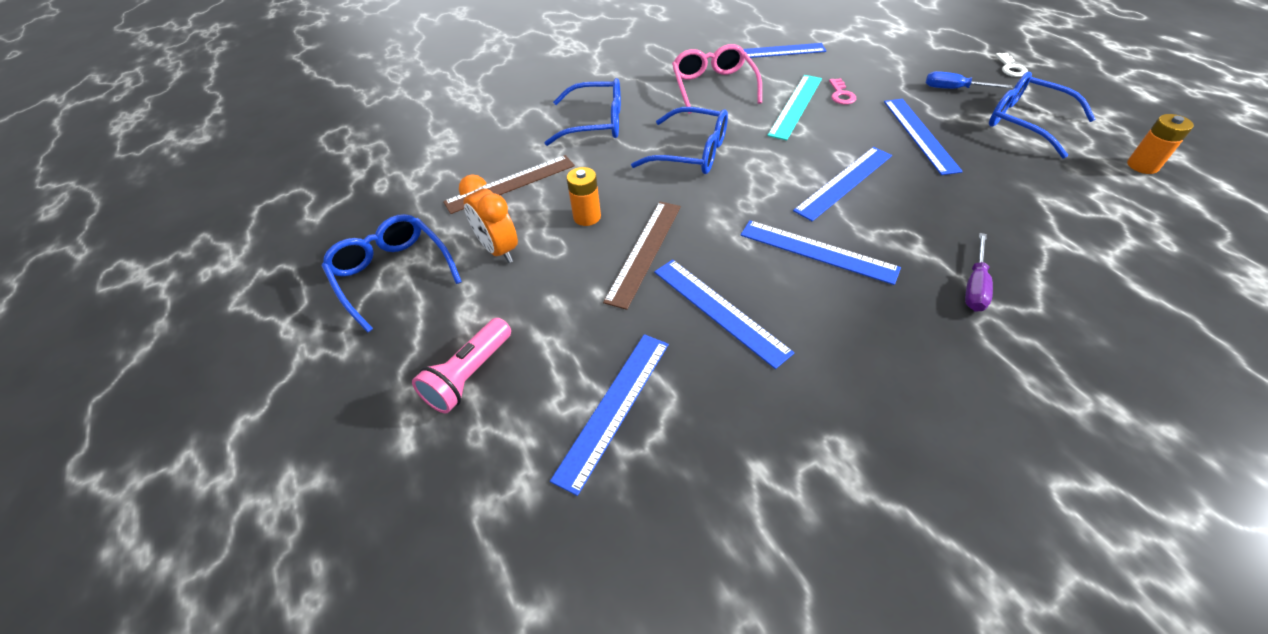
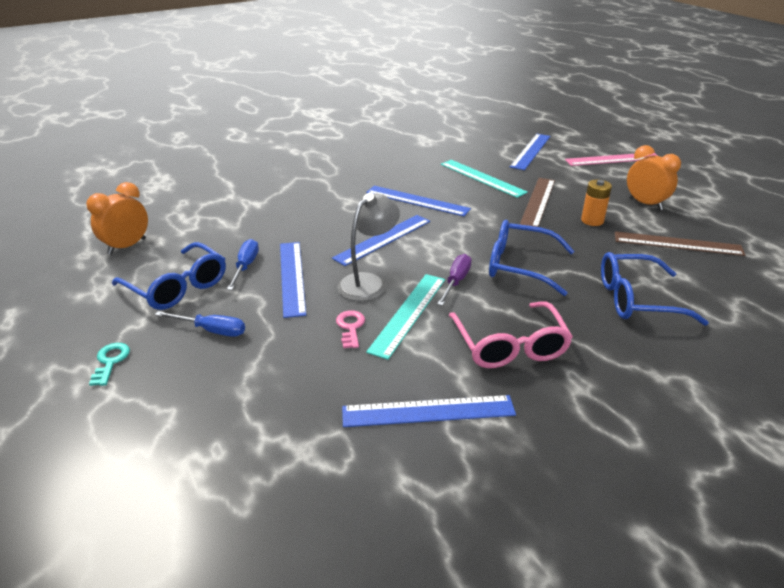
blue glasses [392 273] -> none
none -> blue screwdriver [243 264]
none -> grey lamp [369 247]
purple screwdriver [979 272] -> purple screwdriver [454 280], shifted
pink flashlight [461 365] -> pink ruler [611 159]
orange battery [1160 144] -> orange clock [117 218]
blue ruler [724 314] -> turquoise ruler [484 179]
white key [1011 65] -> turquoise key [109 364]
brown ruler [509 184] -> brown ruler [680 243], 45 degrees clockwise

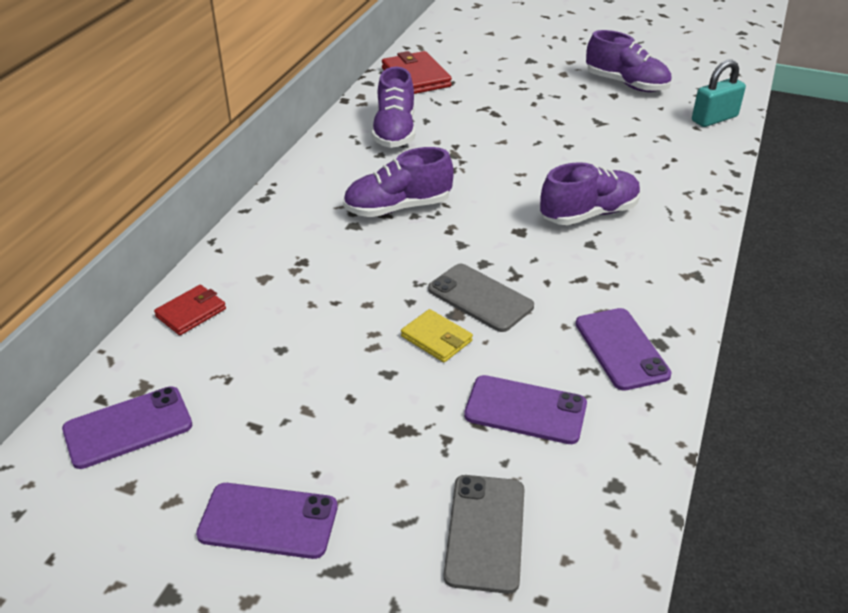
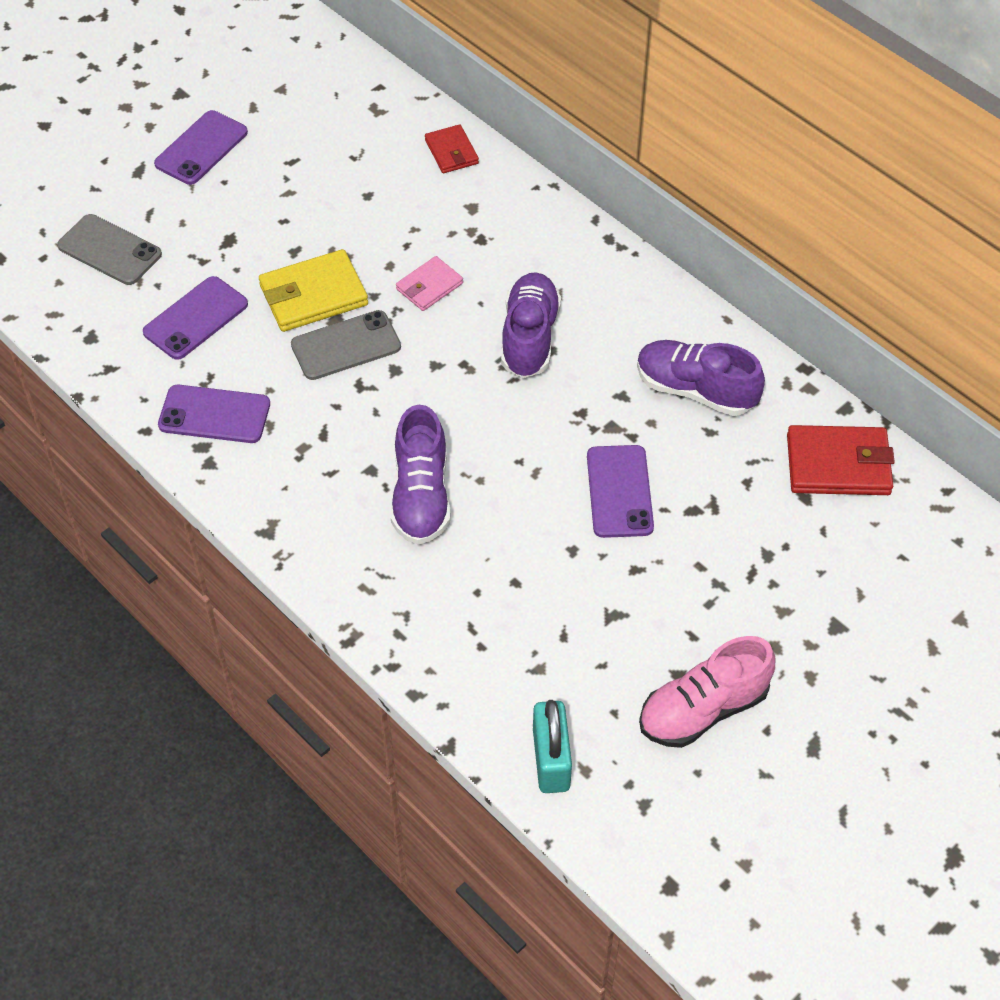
none -> pink wallet [429 283]
purple phone [127 427] -> purple phone [620 491], shifted
purple shoe [629 61] -> pink shoe [707 692]
yellow wallet [437 335] -> yellow wallet [313 290], x1.67

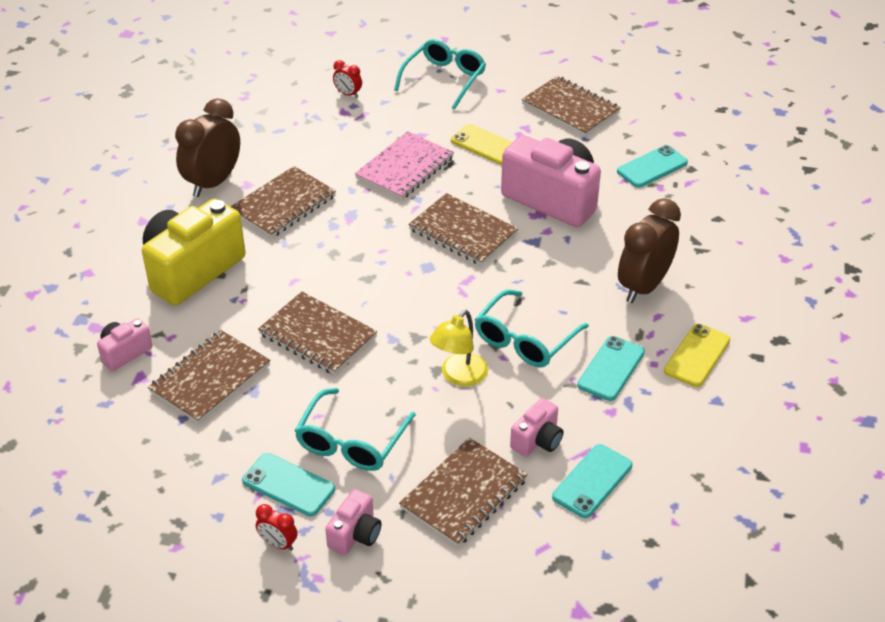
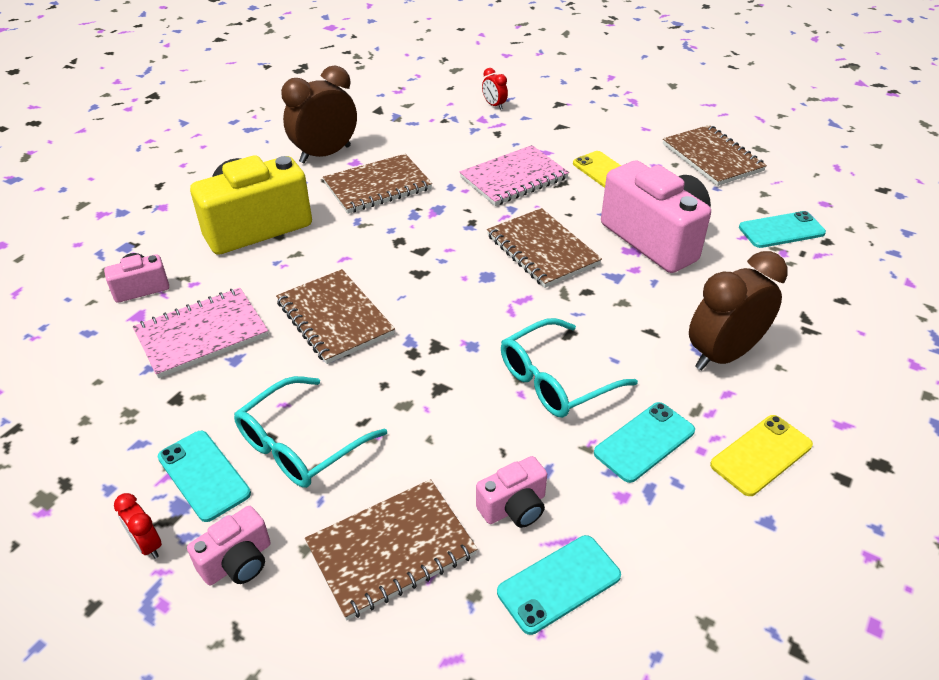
turquoise glasses [440 74] -> none
yellow lamp [459 348] -> none
brown notebook [209 377] -> pink notebook [200 333]

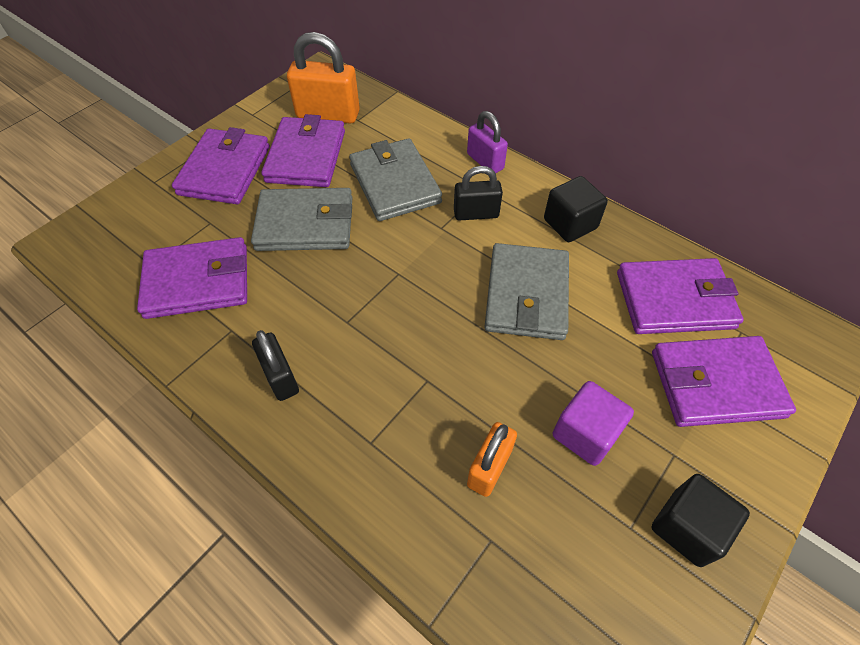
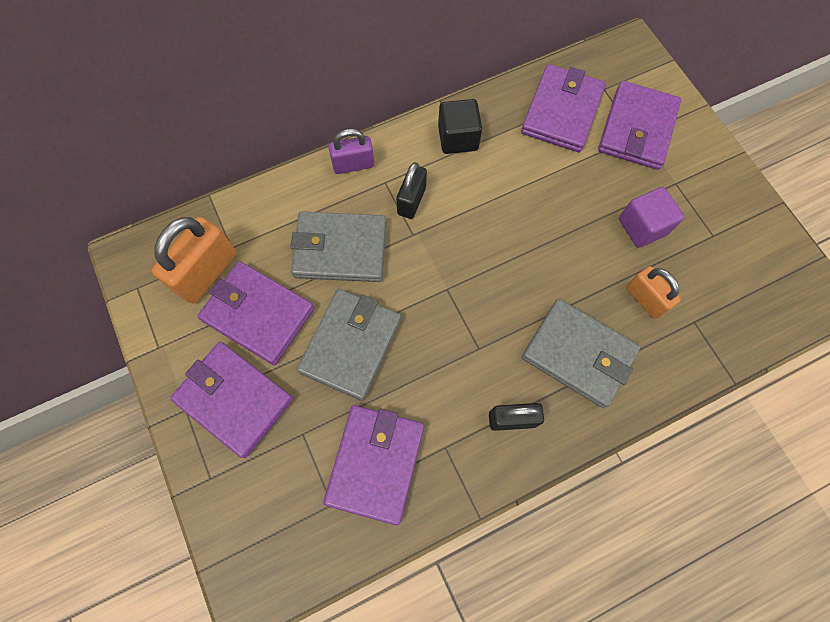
black cube [701 520] -> none
grey wallet [527 291] -> grey wallet [581 353], shifted

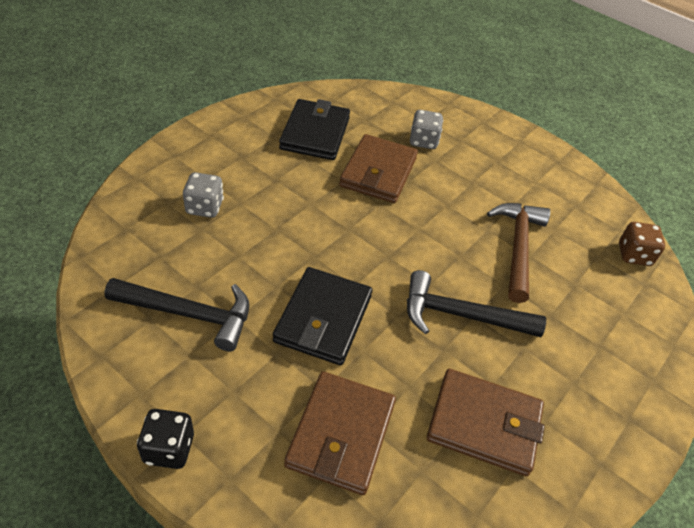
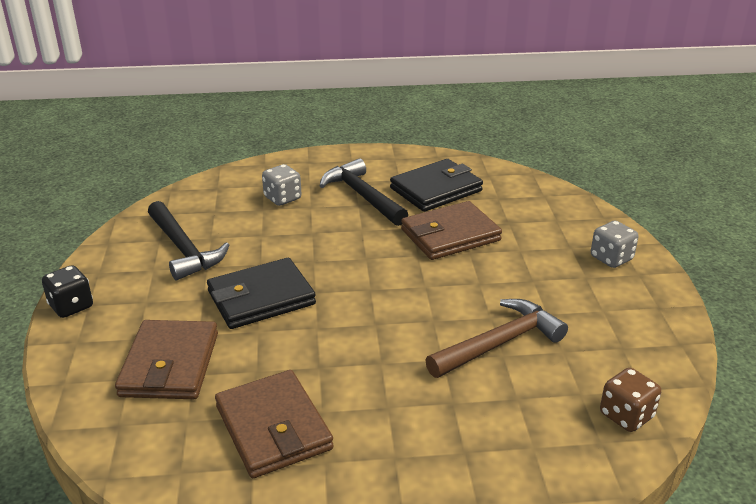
black hammer [476 303] -> black hammer [364 192], shifted
grey dice [426 129] -> grey dice [614 244], shifted
brown wallet [340 433] -> brown wallet [166 359], 60 degrees counterclockwise

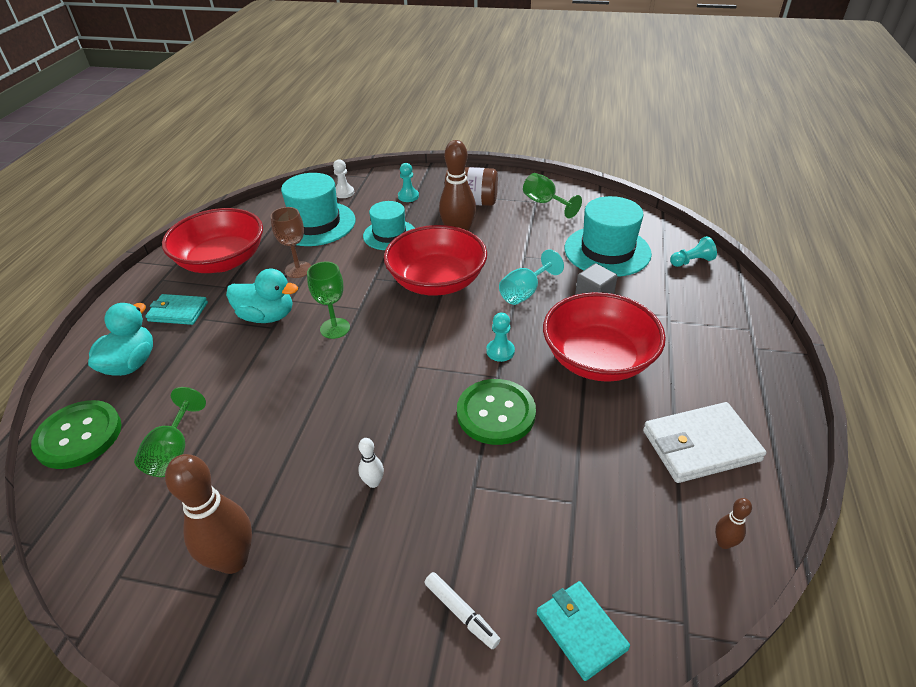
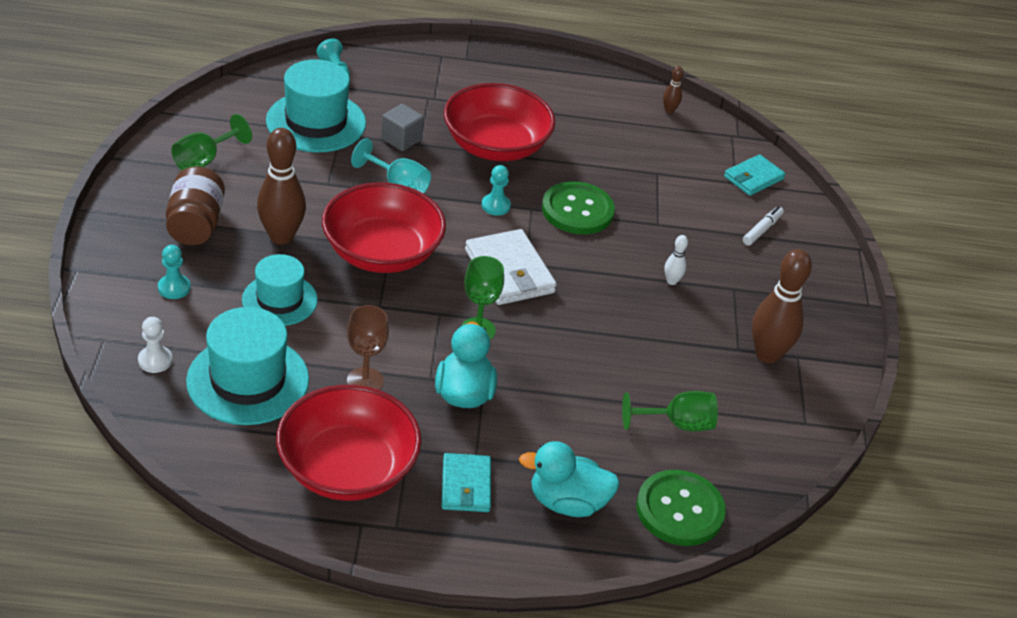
white wallet [704 442] -> white wallet [511 267], shifted

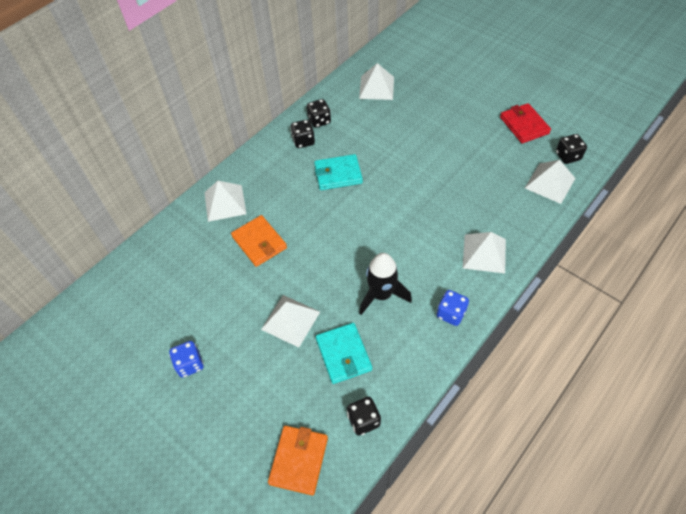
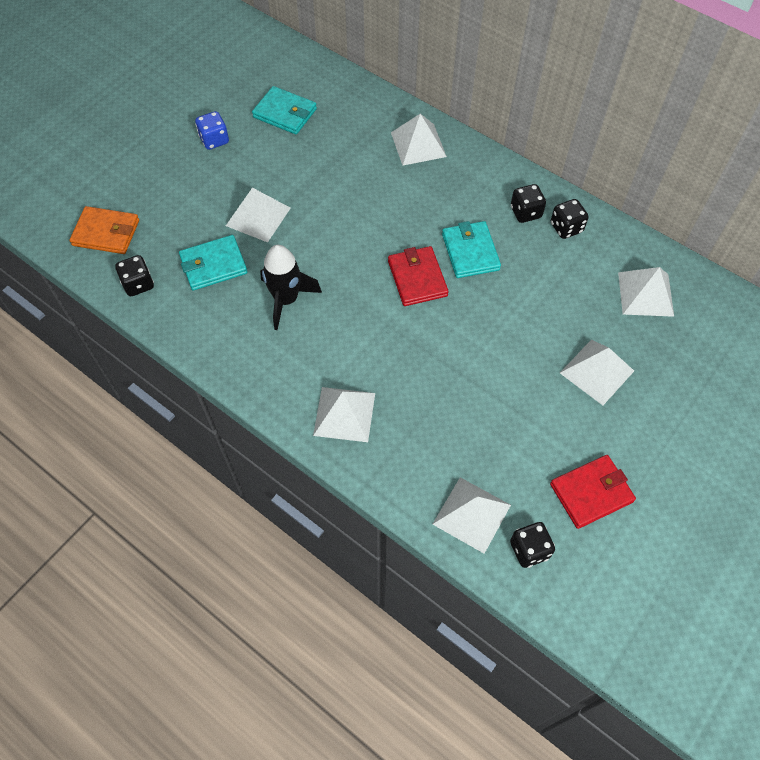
orange wallet [259 241] -> none
blue dice [453 308] -> none
none -> turquoise wallet [284 110]
none -> red wallet [418 276]
none -> white pyramid [597 372]

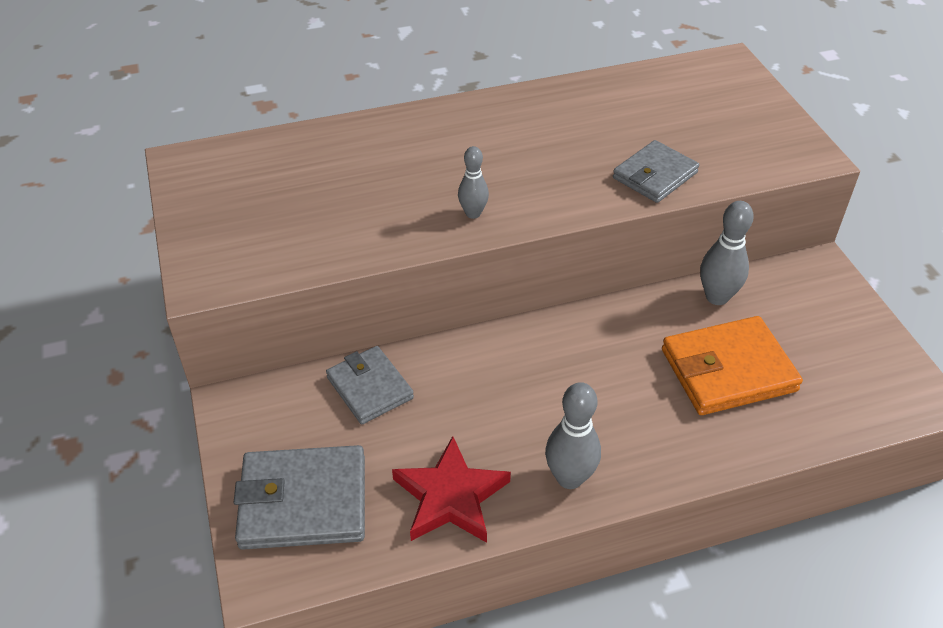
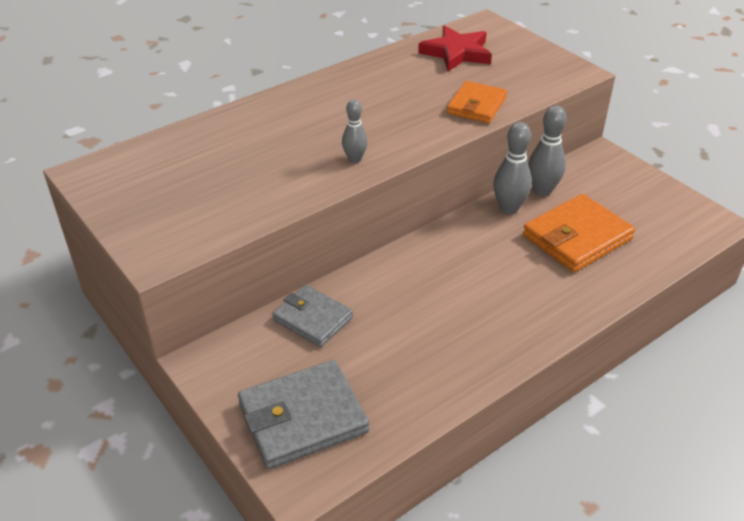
red star [451 489] -> red star [455 48], shifted
grey bowling pin [573 435] -> grey bowling pin [512 168], shifted
grey wallet [656 171] -> orange wallet [477 102]

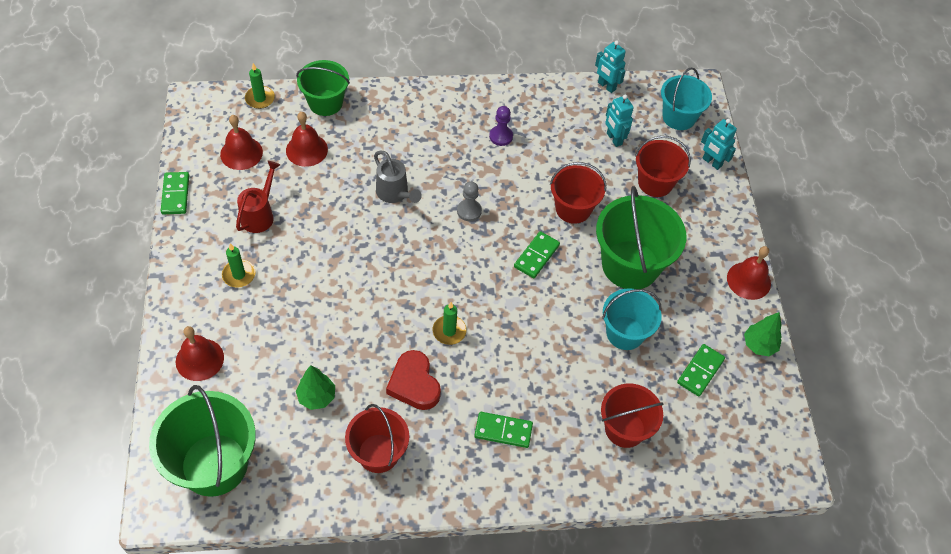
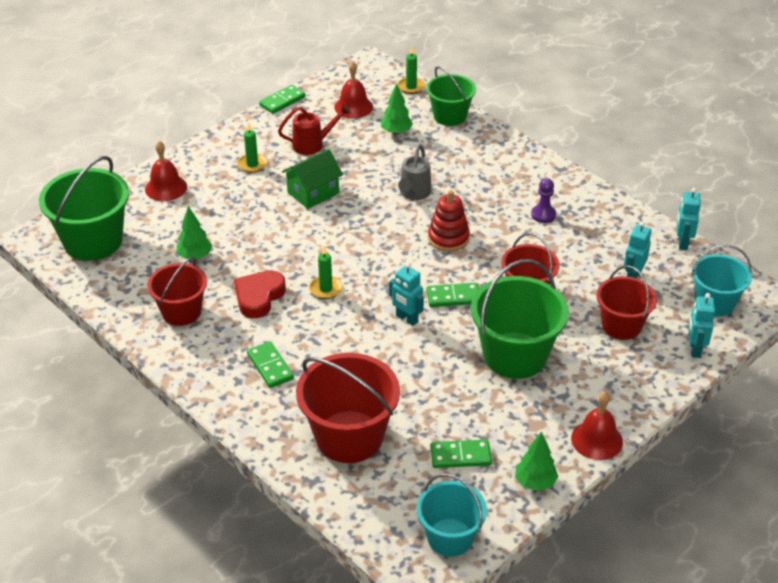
none -> green house [312 179]
none -> turquoise robot [406 294]
turquoise bucket [632 319] -> turquoise bucket [452 515], shifted
red bell [307 139] -> green tree [397 109]
grey pawn [469 201] -> red stacking toy [449 221]
red bucket [632 416] -> red bucket [348 408], x1.57

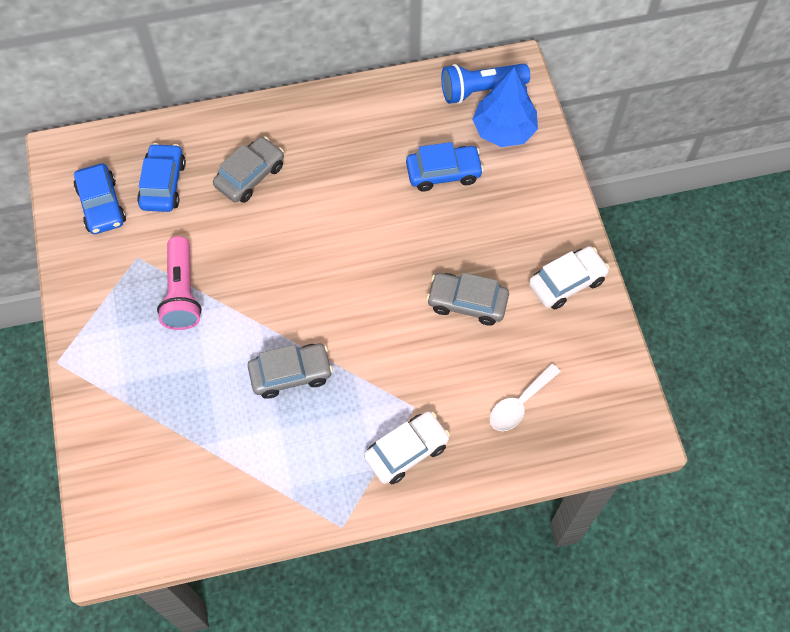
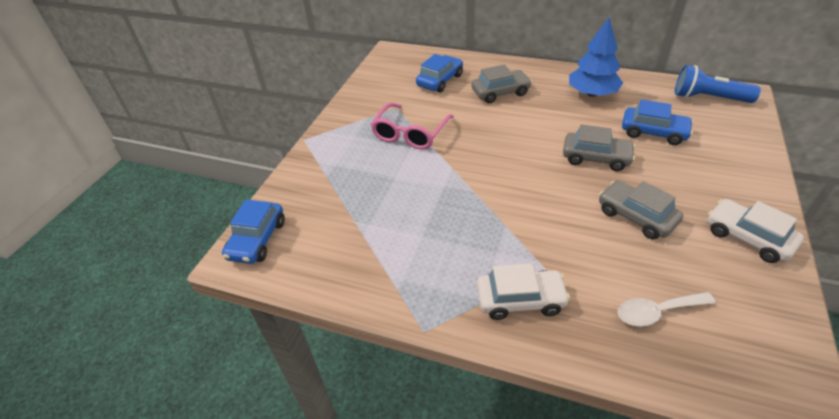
blue car [100 198] -> blue car [253 232], shifted
grey car [290 371] -> grey car [599 147], shifted
blue tree [505 107] -> blue tree [596 57], shifted
pink flashlight [179 283] -> pink glasses [412 126]
white car [569 278] -> white car [755 231], 135 degrees counterclockwise

